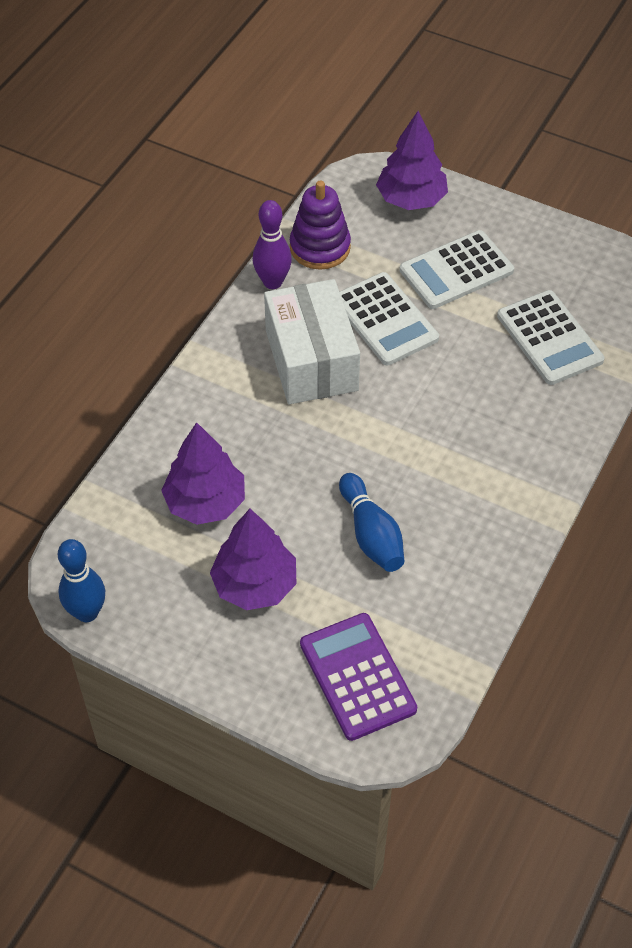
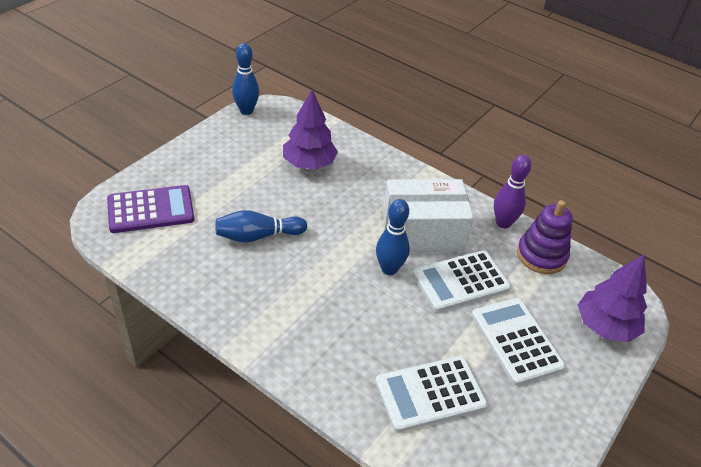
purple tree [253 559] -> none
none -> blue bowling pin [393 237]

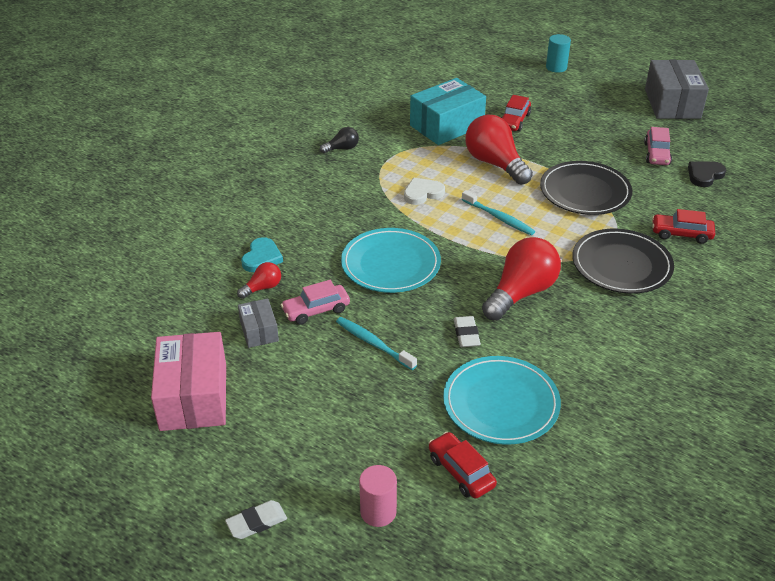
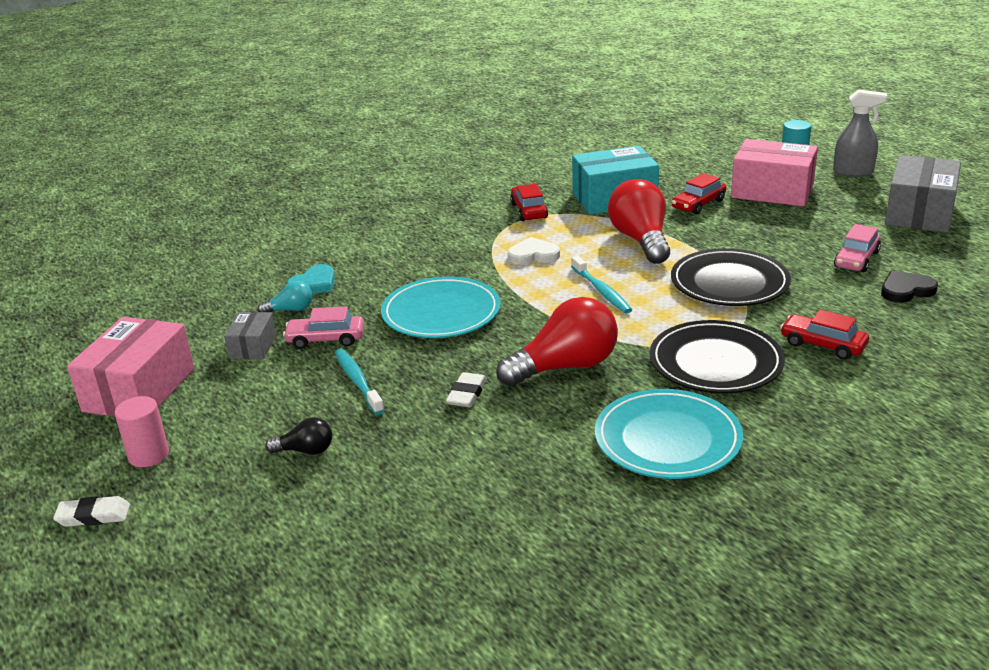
none -> pink box [774 172]
none -> grey spray bottle [860 133]
black light bulb [339 140] -> black light bulb [298 436], shifted
pink cylinder [378 496] -> pink cylinder [142 431], shifted
red car [463 465] -> red car [529 202], shifted
turquoise plate [502 400] -> turquoise plate [669 434], shifted
red light bulb [259 280] -> turquoise light bulb [284 296]

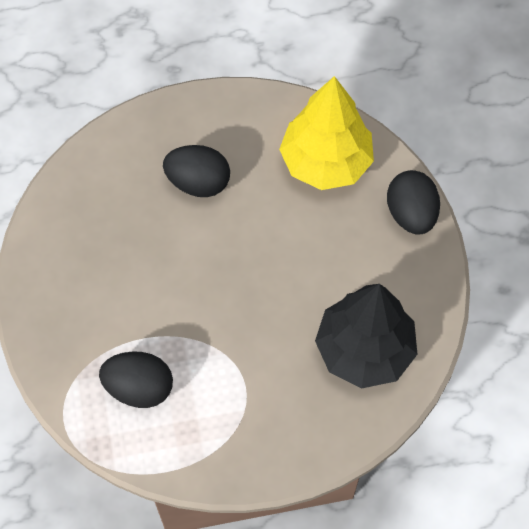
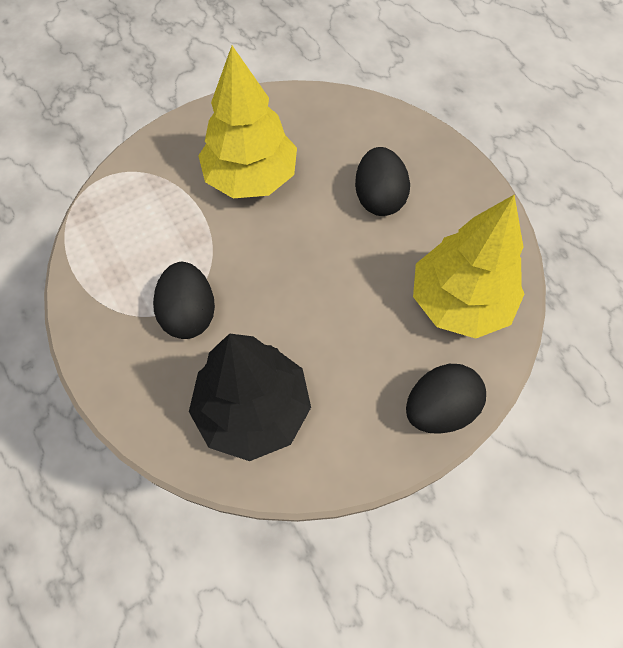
none -> yellow tree [247 122]
black egg [136 379] -> black egg [184 300], shifted

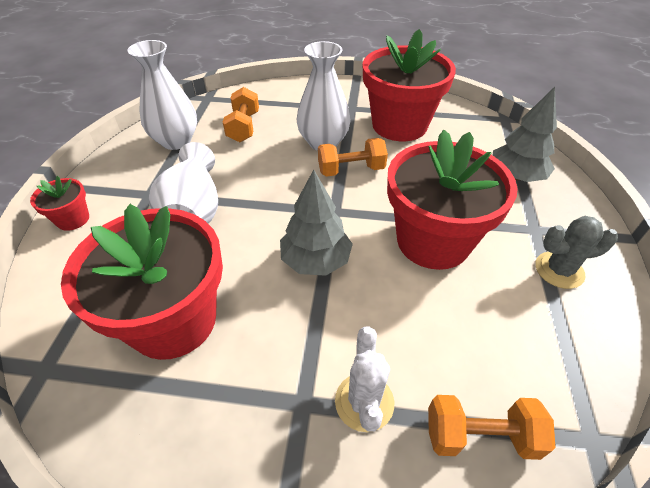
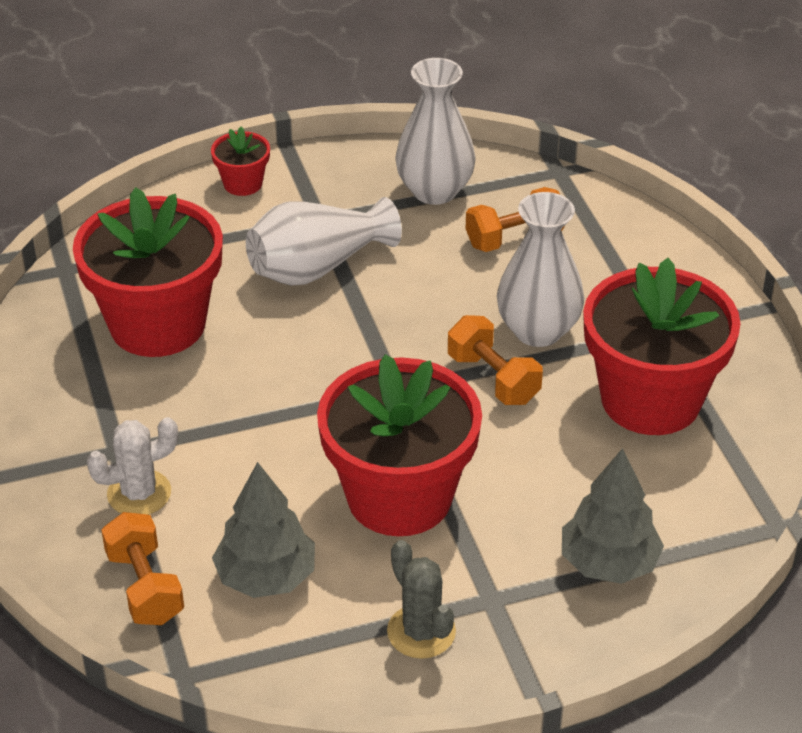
grey tree [316 223] -> grey tree [263 530], shifted

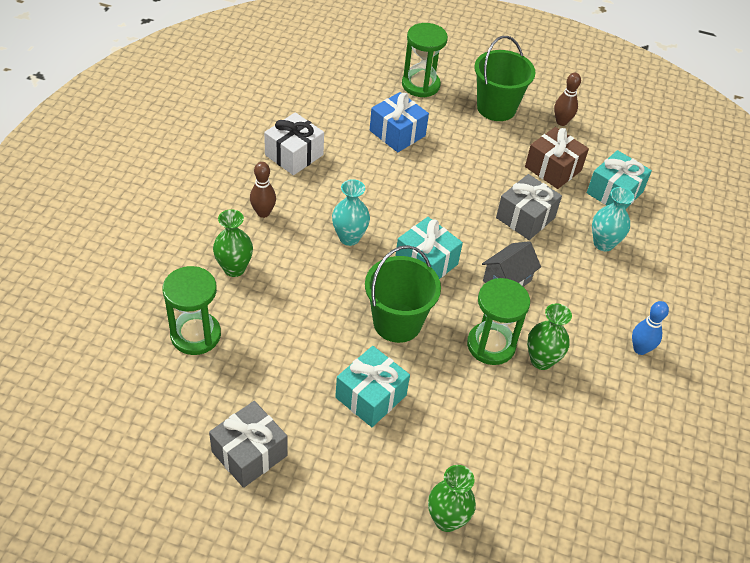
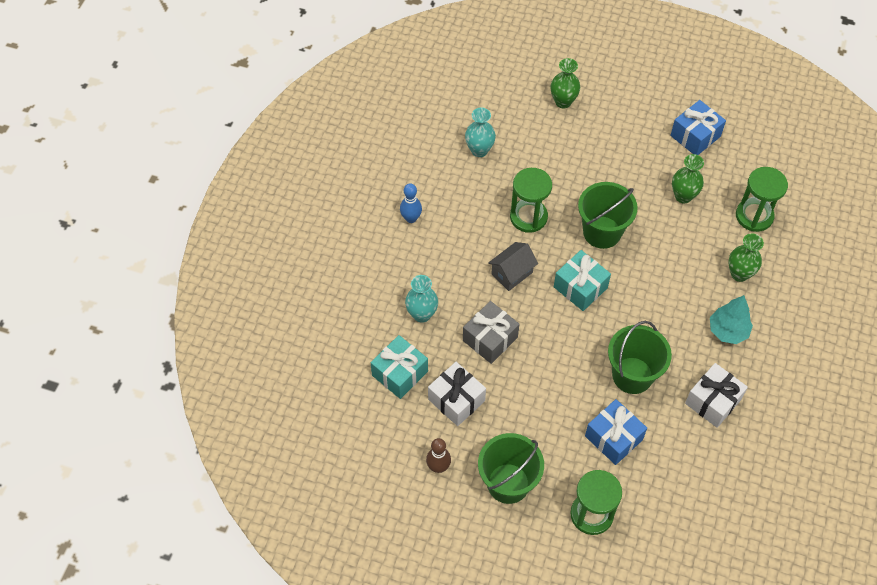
turquoise gift [372 386] -> none
none -> green bucket [640 357]
turquoise vase [351 212] -> turquoise vase [480 132], shifted
green vase [549 336] -> green vase [688 178], shifted
brown bowling pin [263 190] -> turquoise tree [731 319]
grey gift [248 444] -> blue gift [698 127]
brown gift [557 158] -> white gift [457 394]

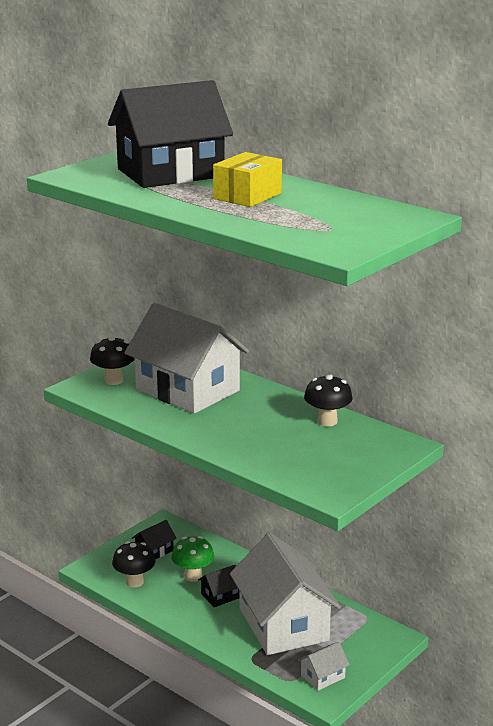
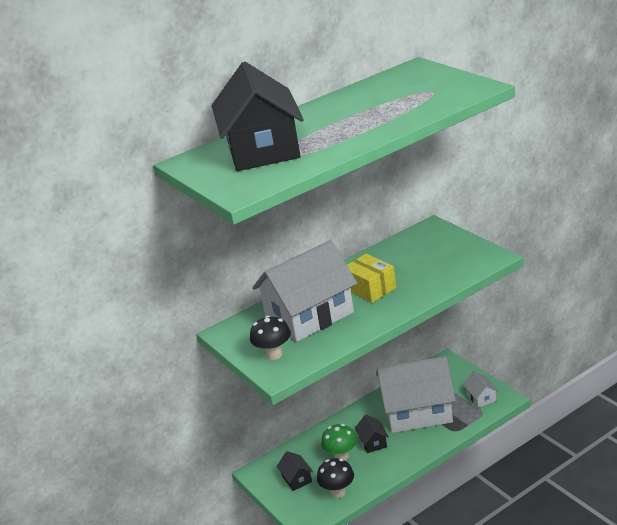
black mushroom [328 400] -> none
yellow box [247 179] -> yellow box [371 278], shifted

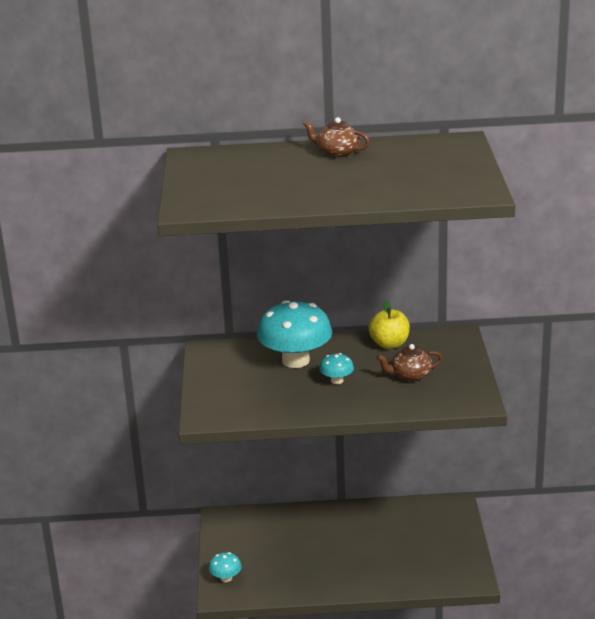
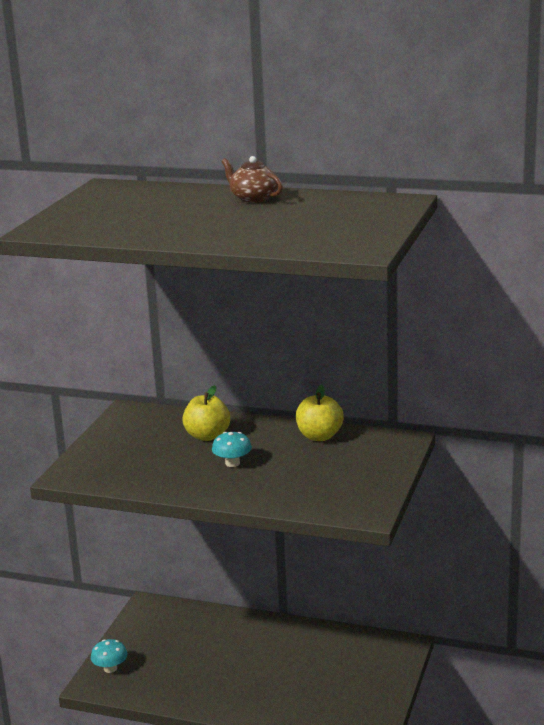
brown teapot [410 362] -> none
turquoise mushroom [294 334] -> yellow apple [206 413]

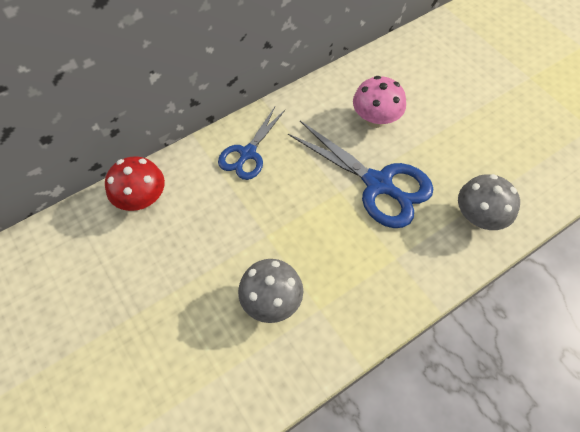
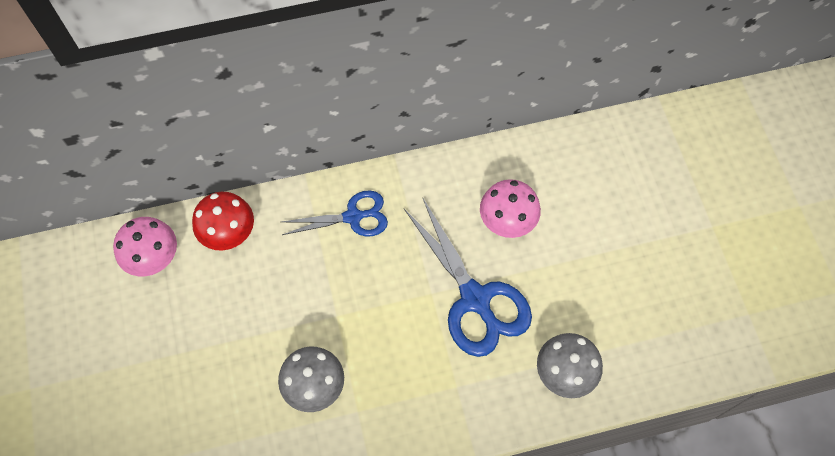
none -> pink mushroom [145 246]
blue scissors [251 143] -> blue scissors [335 213], 150 degrees counterclockwise

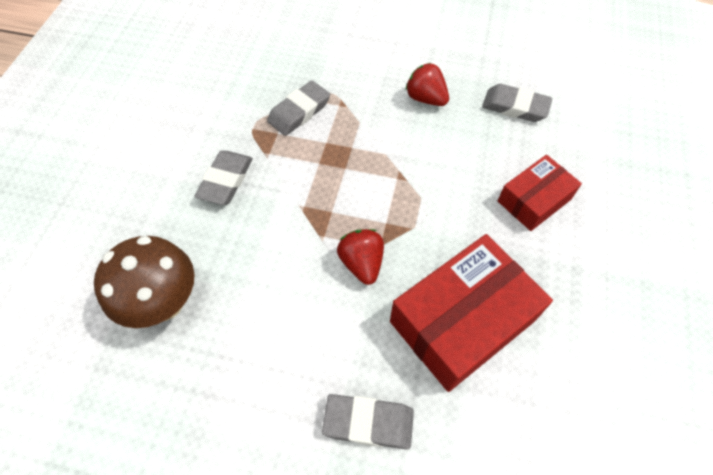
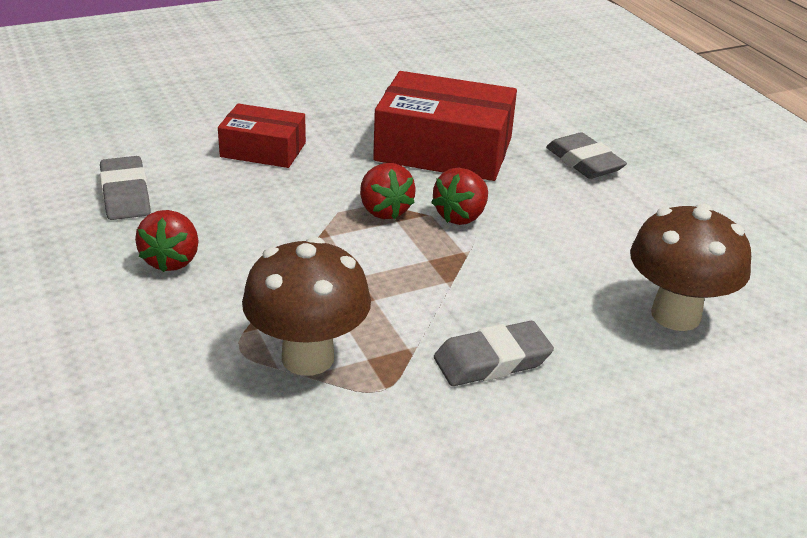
none -> red strawberry [388 191]
grey eraser [298 108] -> brown mushroom [306 306]

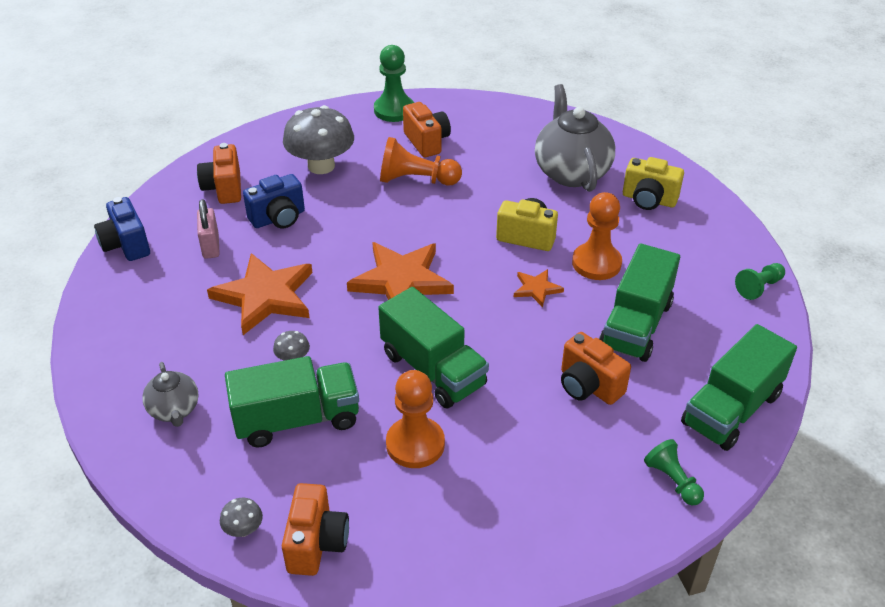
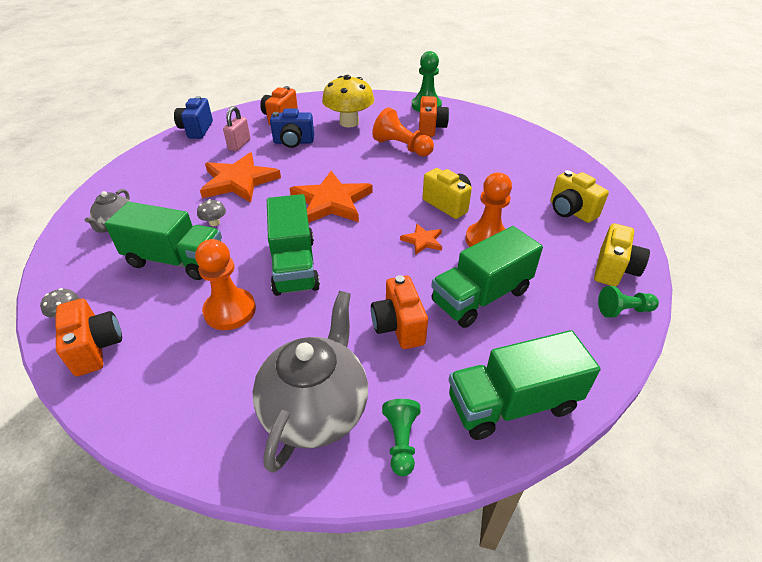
none -> yellow camera [622 255]
grey teapot [575 138] -> grey teapot [310 382], shifted
grey mushroom [318 139] -> yellow mushroom [348 101]
orange camera [315 529] -> orange camera [88 337], 60 degrees counterclockwise

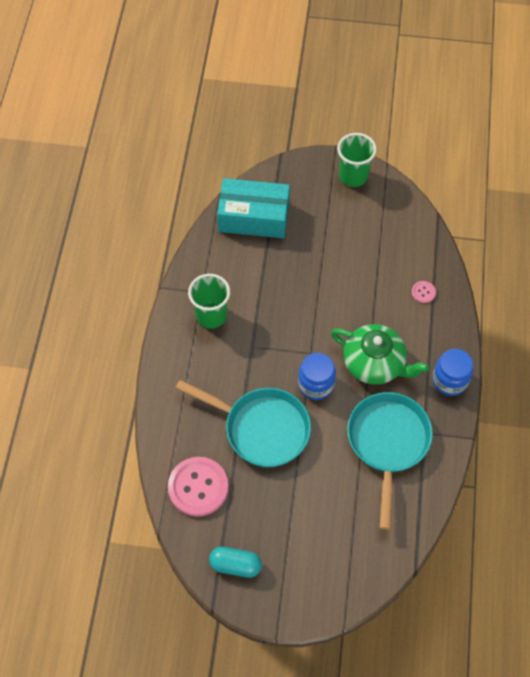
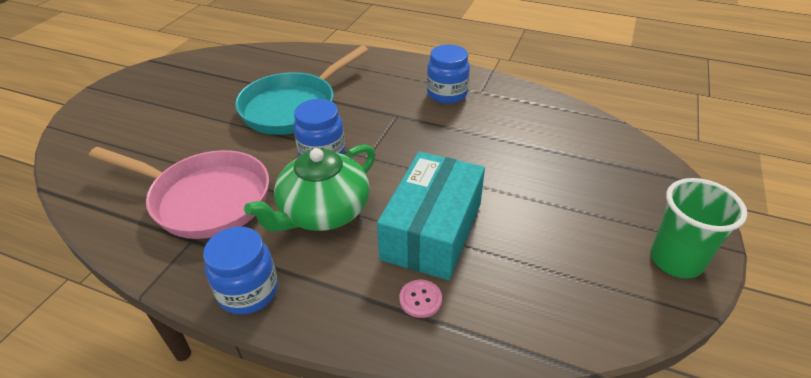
pink button [198 487] -> none
turquoise capsule [235 562] -> none
turquoise box [253 208] -> turquoise box [431 216], shifted
green cup [209 301] -> blue jar [448 74]
turquoise pan [390 461] -> pink pan [179 193]

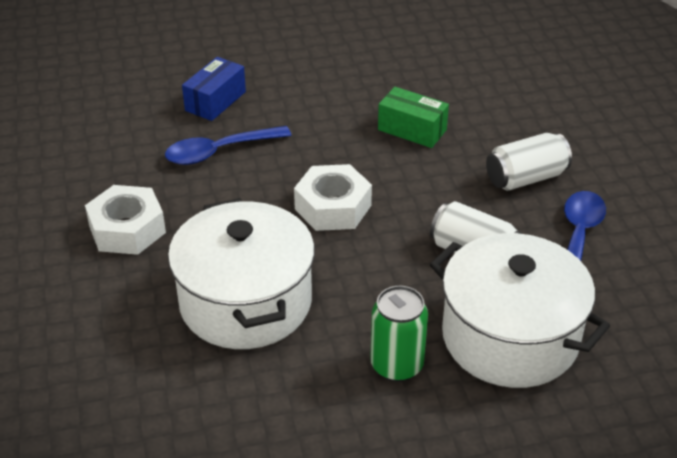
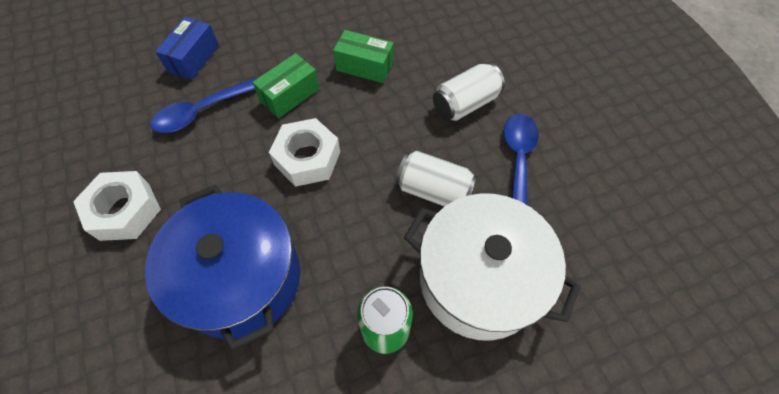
none -> green box [285 85]
white pot [241 273] -> blue pot [222 268]

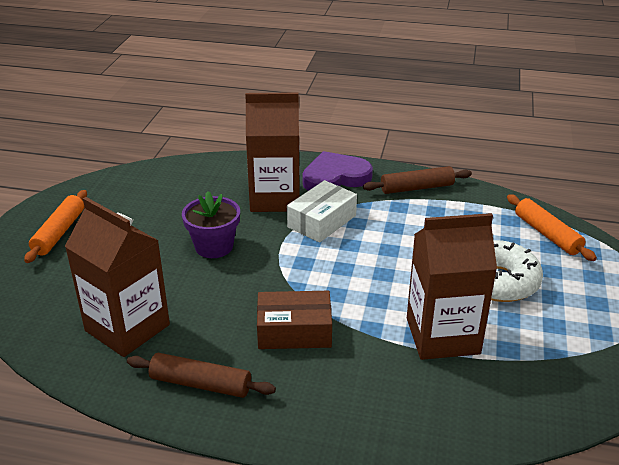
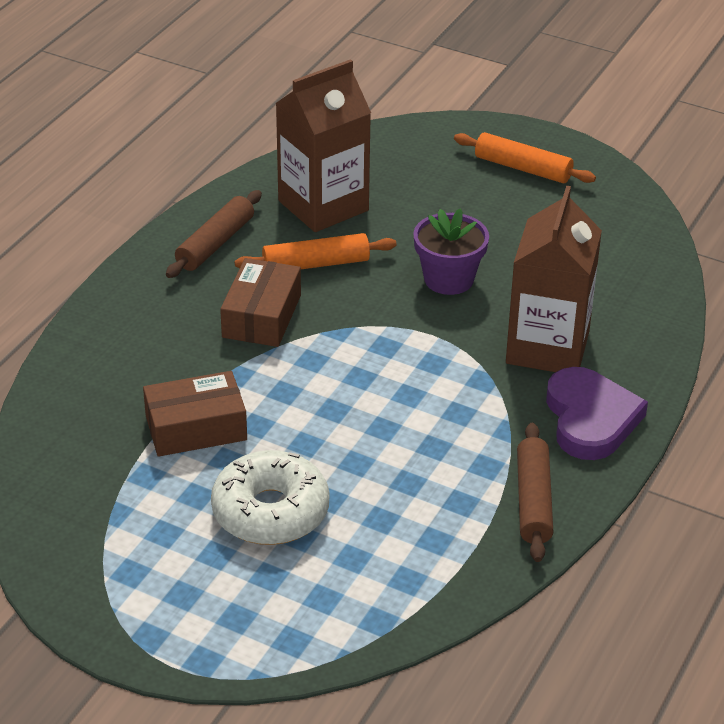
white box [322 211] -> none
orange rolling pin [552 227] -> orange rolling pin [315 251], shifted
brown carton [452 286] -> brown box [195 414]

